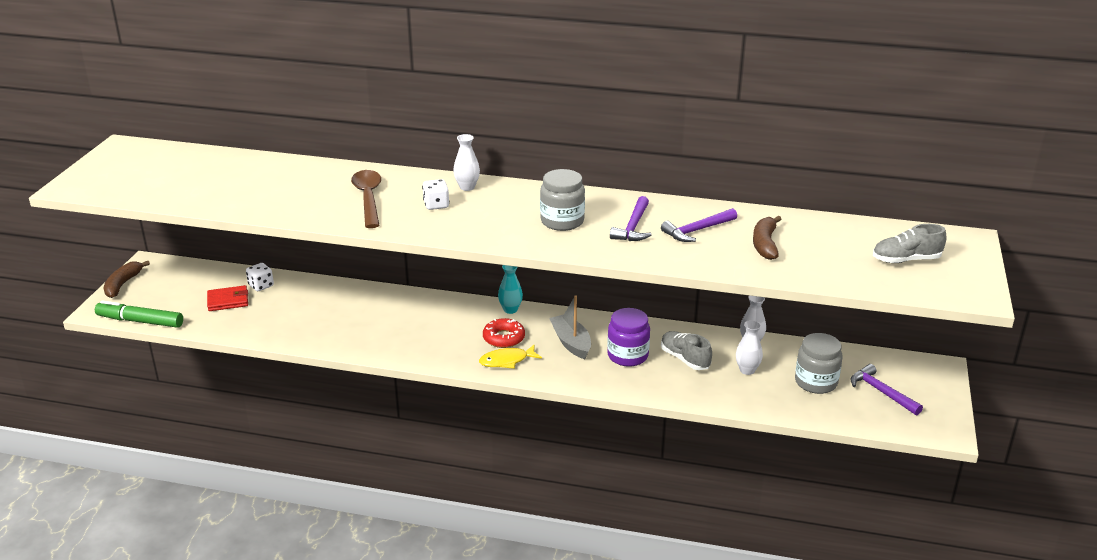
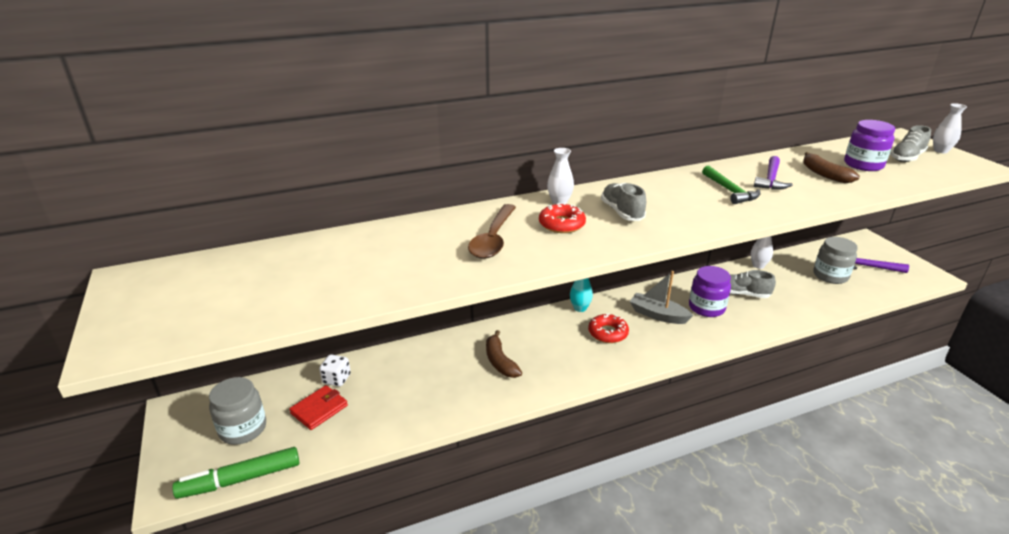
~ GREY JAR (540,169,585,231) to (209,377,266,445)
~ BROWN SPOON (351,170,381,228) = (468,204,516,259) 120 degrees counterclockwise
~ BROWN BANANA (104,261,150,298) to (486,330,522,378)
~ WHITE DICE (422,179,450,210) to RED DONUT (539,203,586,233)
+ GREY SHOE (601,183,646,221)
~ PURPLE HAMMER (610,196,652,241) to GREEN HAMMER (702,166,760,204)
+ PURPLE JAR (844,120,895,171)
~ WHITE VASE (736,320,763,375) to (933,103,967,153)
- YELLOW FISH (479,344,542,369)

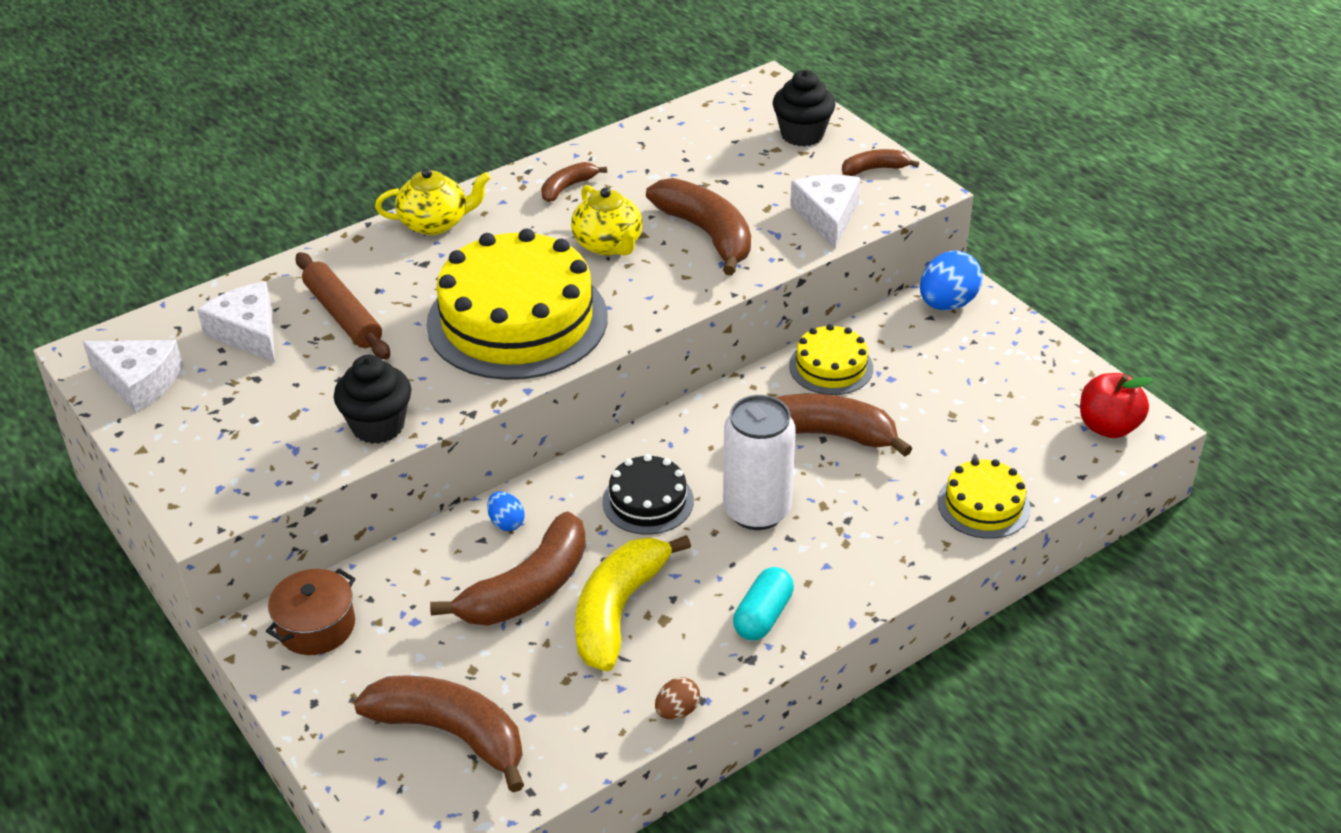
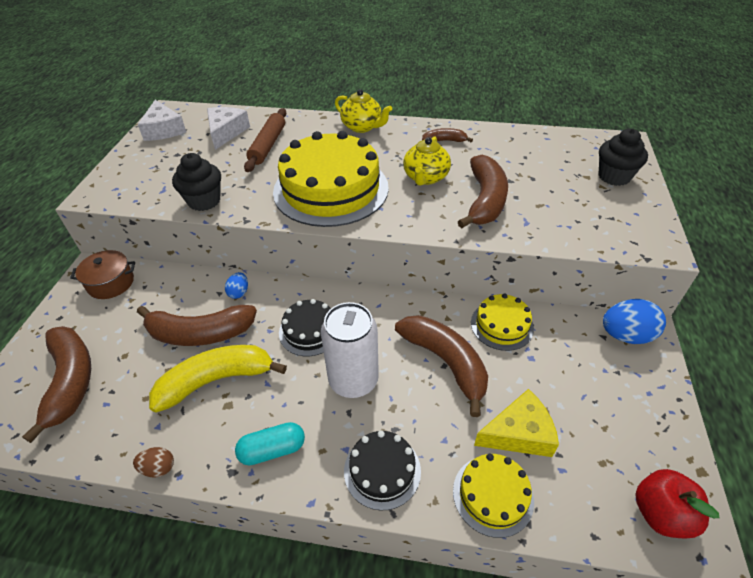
+ BLACK CAKE (344,431,421,510)
+ YELLOW CHEESE (474,389,559,457)
- WHITE CHEESE (790,175,860,249)
- BROWN BANANA (842,149,919,176)

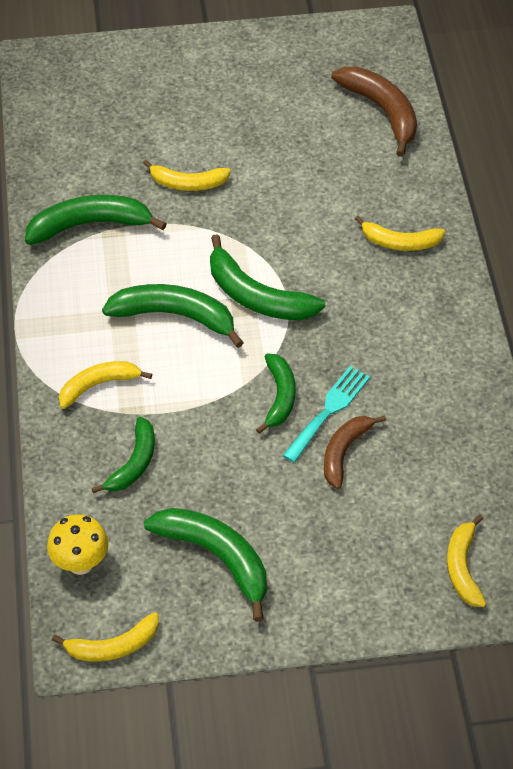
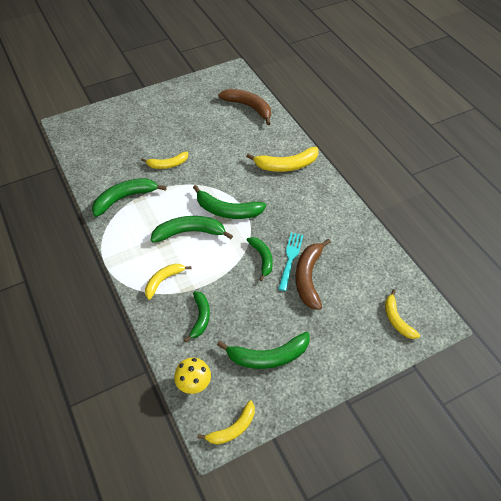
~ GREEN BANANA (144,508,267,622) = (217,332,309,369) 150 degrees clockwise
~ YELLOW BANANA (355,216,445,251) = (246,147,318,172) x1.55
~ BROWN BANANA (324,415,386,489) = (295,239,331,310) x1.55

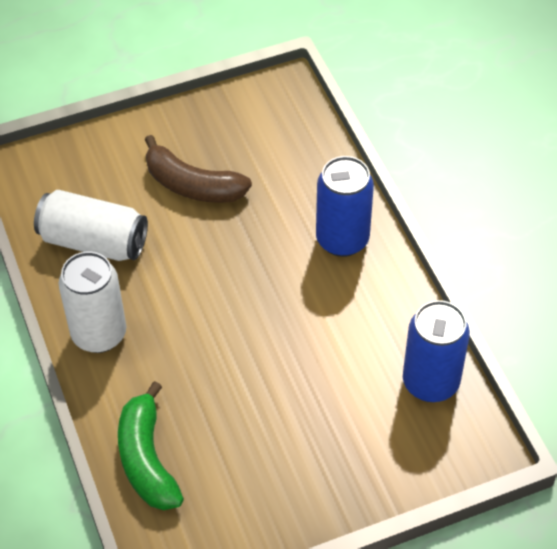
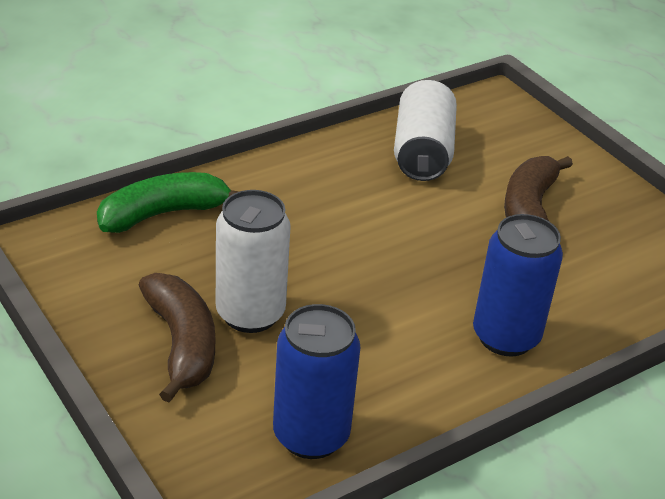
+ BROWN BANANA (139,273,215,403)
~ WHITE CAN (59,252,126,353) to (216,190,291,333)

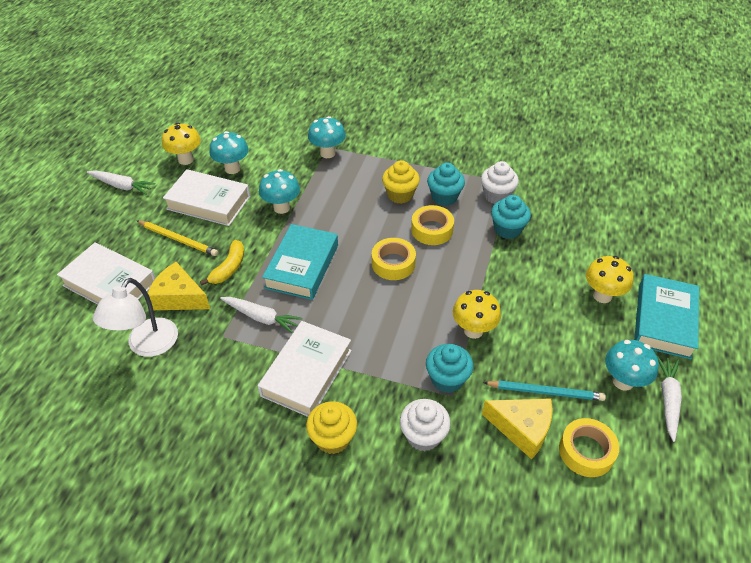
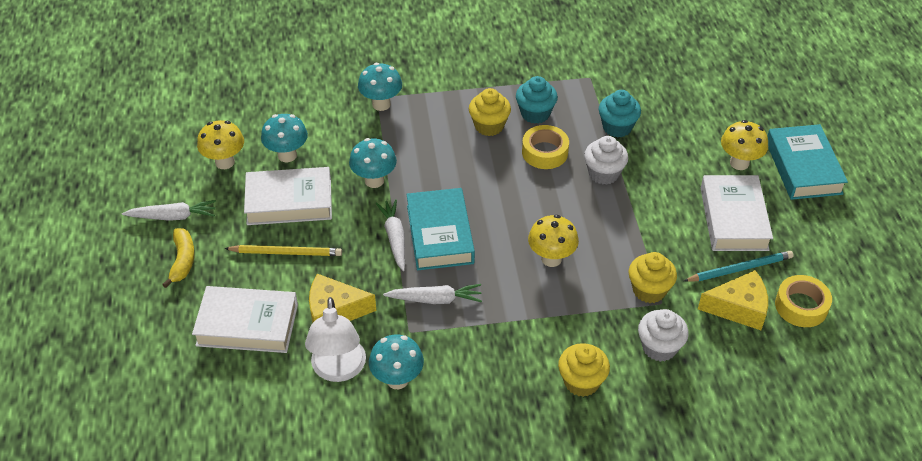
~ YELLOW BANANA (200,240,244,285) to (162,228,195,288)
~ TURQUOISE MUSHROOM (605,340,659,391) to (369,335,424,389)
~ WHITE CARROT (657,356,682,442) to (376,199,405,271)
~ YELLOW MUSHROOM (453,290,501,339) to (528,215,579,267)
~ WHITE CUPCAKE (481,161,519,204) to (584,136,628,185)
~ TURQUOISE CUPCAKE (426,344,474,393) to YELLOW CUPCAKE (628,252,677,303)
~ WHITE BOOK (258,321,352,417) to (701,175,773,251)
- YELLOW TAPE (372,238,416,280)

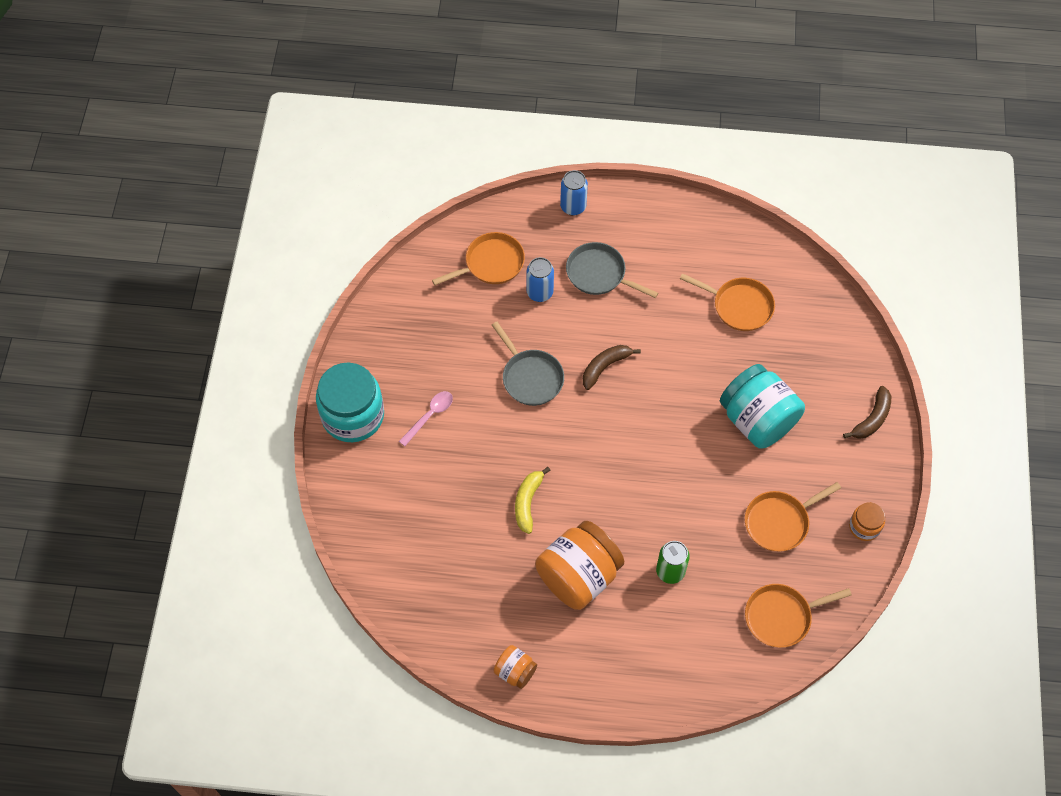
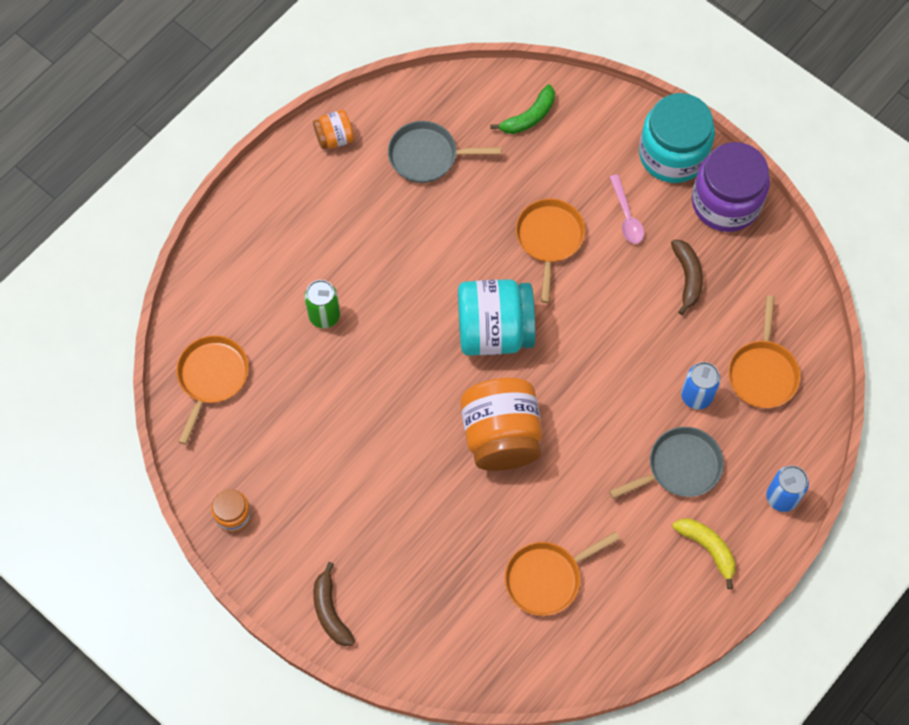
~ GREY PAN (492,322,564,406) to (388,121,502,183)
~ TURQUOISE JAR (720,364,805,448) to (458,279,535,356)
~ ORANGE JAR (535,521,624,610) to (460,378,543,471)
+ GREEN BANANA (490,85,555,134)
~ ORANGE PAN (745,482,841,552) to (516,199,585,303)
~ BROWN BANANA (583,345,641,390) to (671,240,703,315)
~ YELLOW BANANA (515,467,551,534) to (672,518,736,589)
+ PURPLE JAR (692,142,770,232)

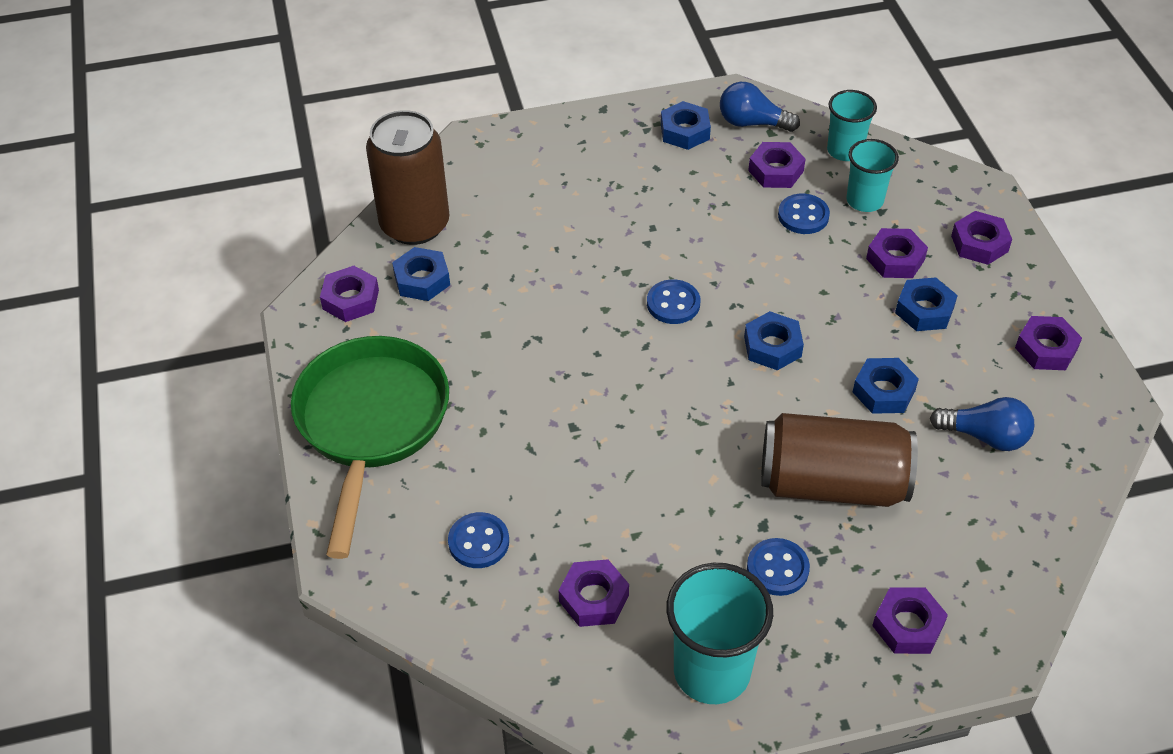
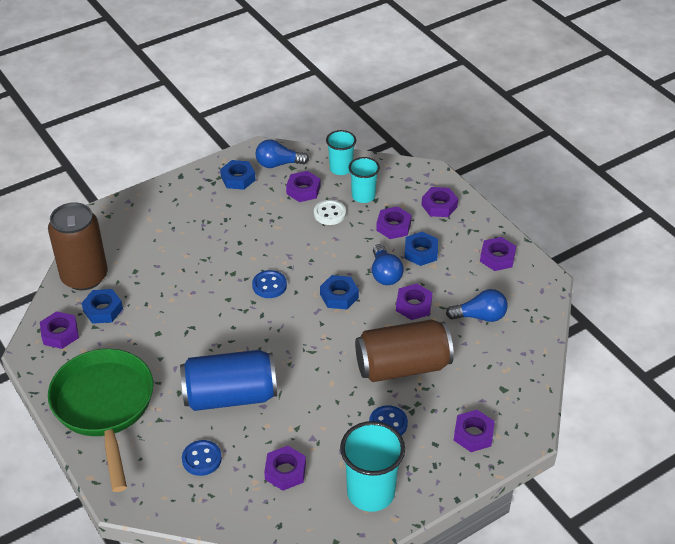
+ BLUE CAN (180,350,277,411)
~ BLUE BUTTON (778,193,830,234) to WHITE BUTTON (314,200,346,225)
+ BLUE LIGHT BULB (372,244,404,285)
~ BLUE NUT (853,358,919,414) to PURPLE NUT (396,284,433,320)

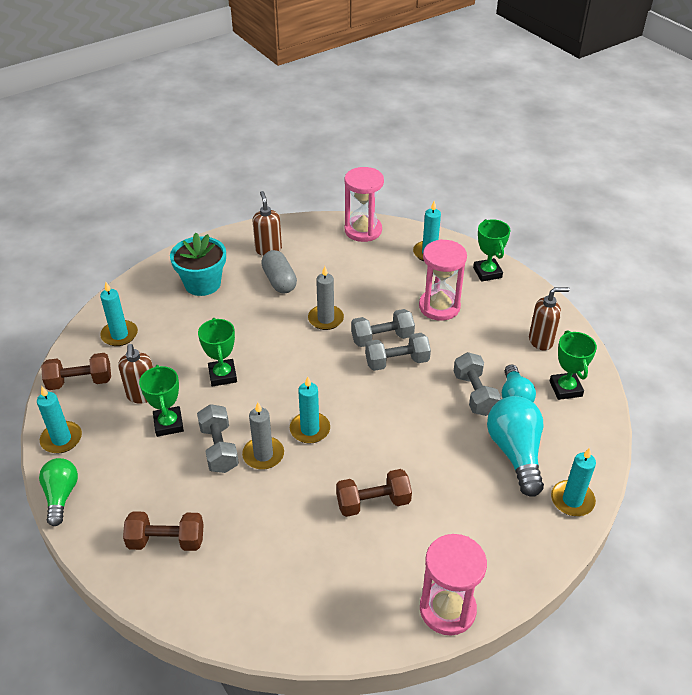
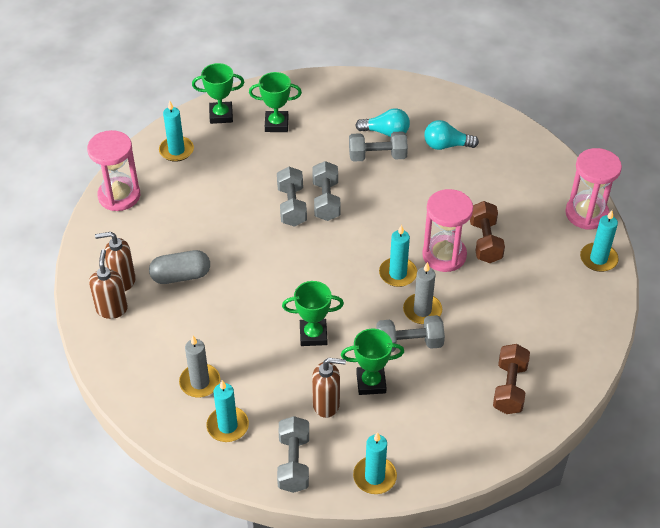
~ BROWN SOAP DISPENSER (529,287,570,351) to (89,249,128,319)
~ GREY CANDLE (308,266,344,330) to (179,336,220,397)
~ GREEN TROPHY (550,330,597,400) to (249,72,302,132)
~ BROWN DUMBBELL (41,353,111,390) to GREY DUMBBELL (277,416,309,493)
~ PINK HOURGLASS (419,239,467,321) to (422,189,473,272)
~ TURQUOISE LIGHT BULB (487,396,544,497) = (424,120,479,150) x0.64
~ TURQUOISE CANDLE (551,448,596,516) to (580,210,619,272)
- GREEN LIGHT BULB (39,458,78,526)
- TURQUOISE FLOWER POT (170,233,226,296)

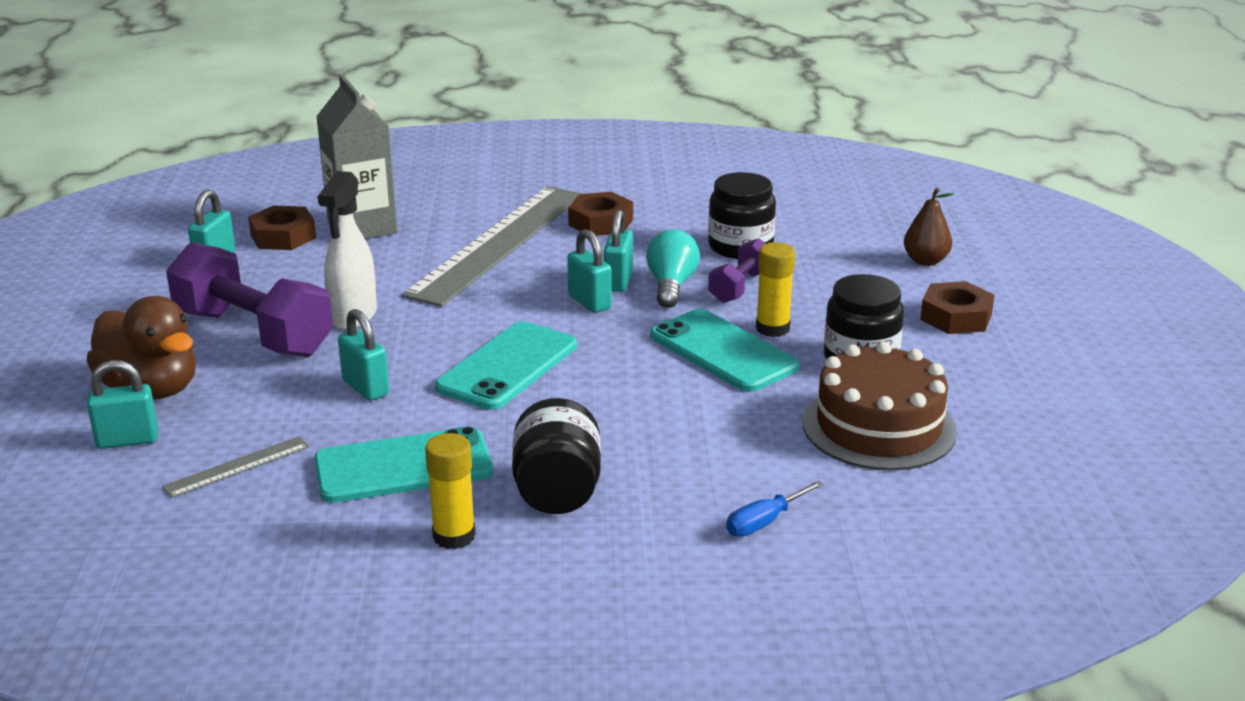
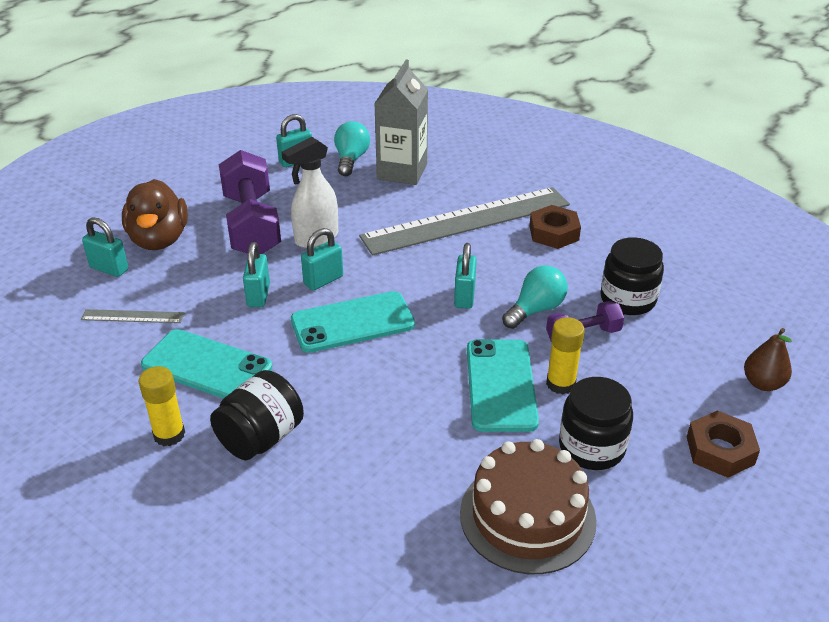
~ TURQUOISE PADLOCK (603,210,633,292) to (301,228,343,290)
~ BROWN NUT (248,205,316,250) to TURQUOISE LIGHT BULB (334,121,370,176)
- BLUE SCREWDRIVER (726,480,824,537)

